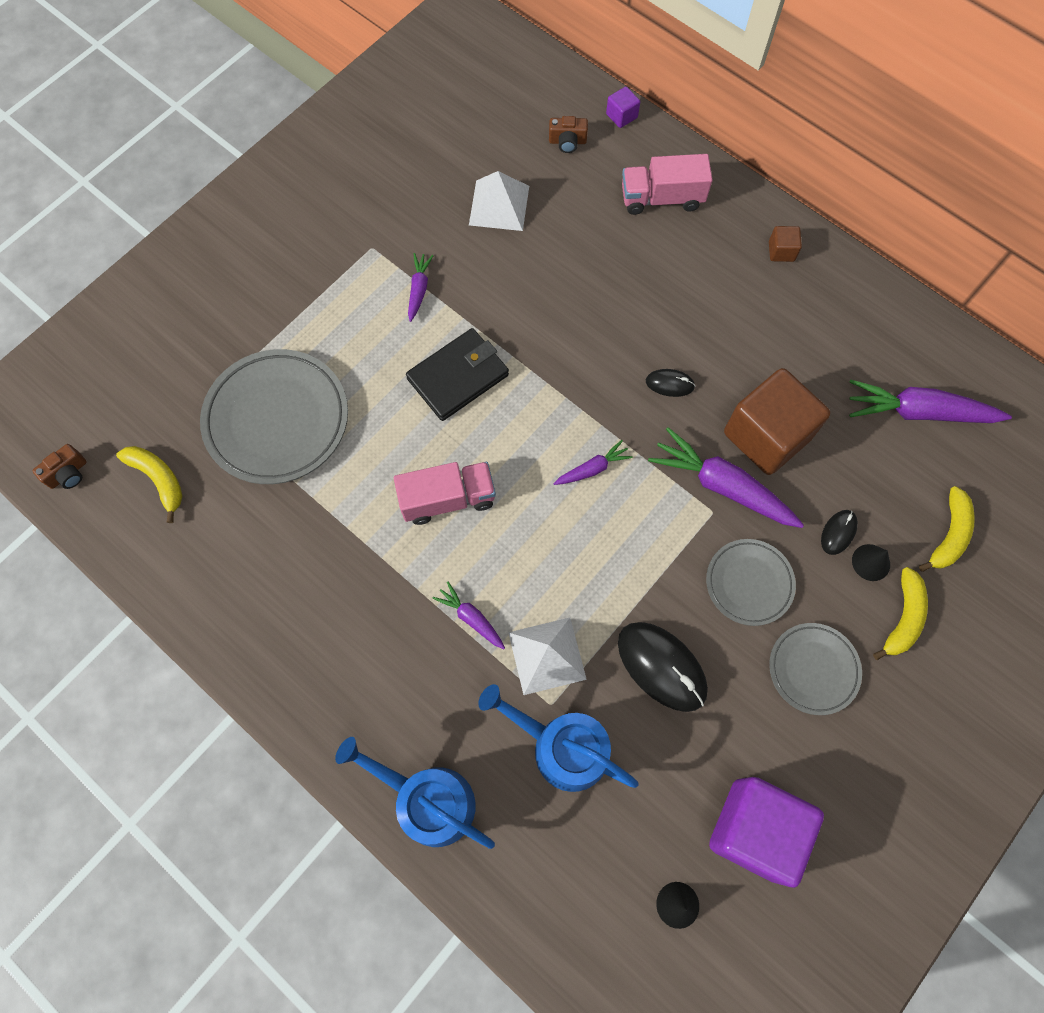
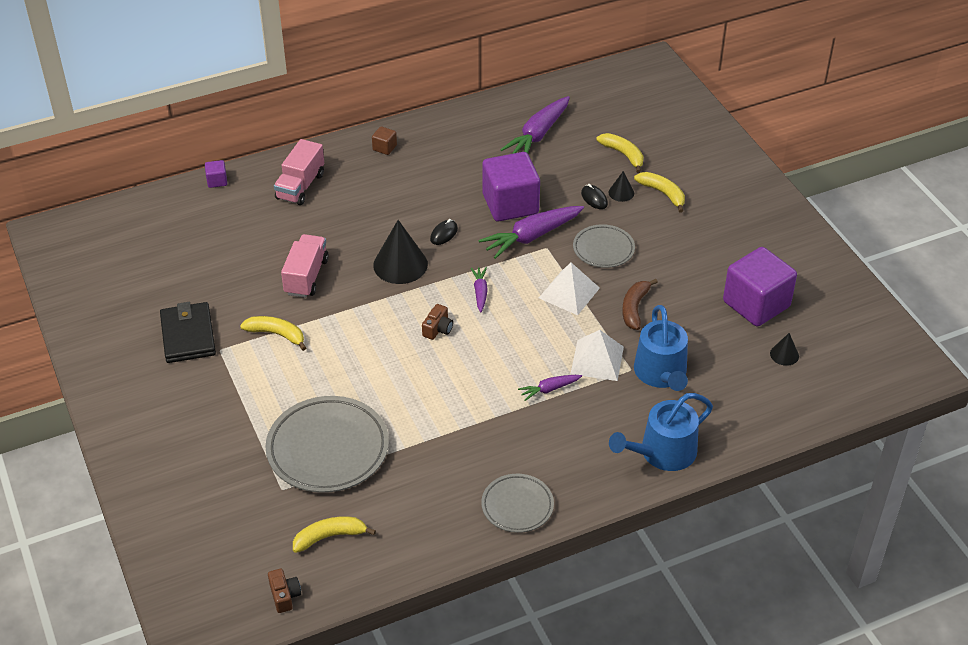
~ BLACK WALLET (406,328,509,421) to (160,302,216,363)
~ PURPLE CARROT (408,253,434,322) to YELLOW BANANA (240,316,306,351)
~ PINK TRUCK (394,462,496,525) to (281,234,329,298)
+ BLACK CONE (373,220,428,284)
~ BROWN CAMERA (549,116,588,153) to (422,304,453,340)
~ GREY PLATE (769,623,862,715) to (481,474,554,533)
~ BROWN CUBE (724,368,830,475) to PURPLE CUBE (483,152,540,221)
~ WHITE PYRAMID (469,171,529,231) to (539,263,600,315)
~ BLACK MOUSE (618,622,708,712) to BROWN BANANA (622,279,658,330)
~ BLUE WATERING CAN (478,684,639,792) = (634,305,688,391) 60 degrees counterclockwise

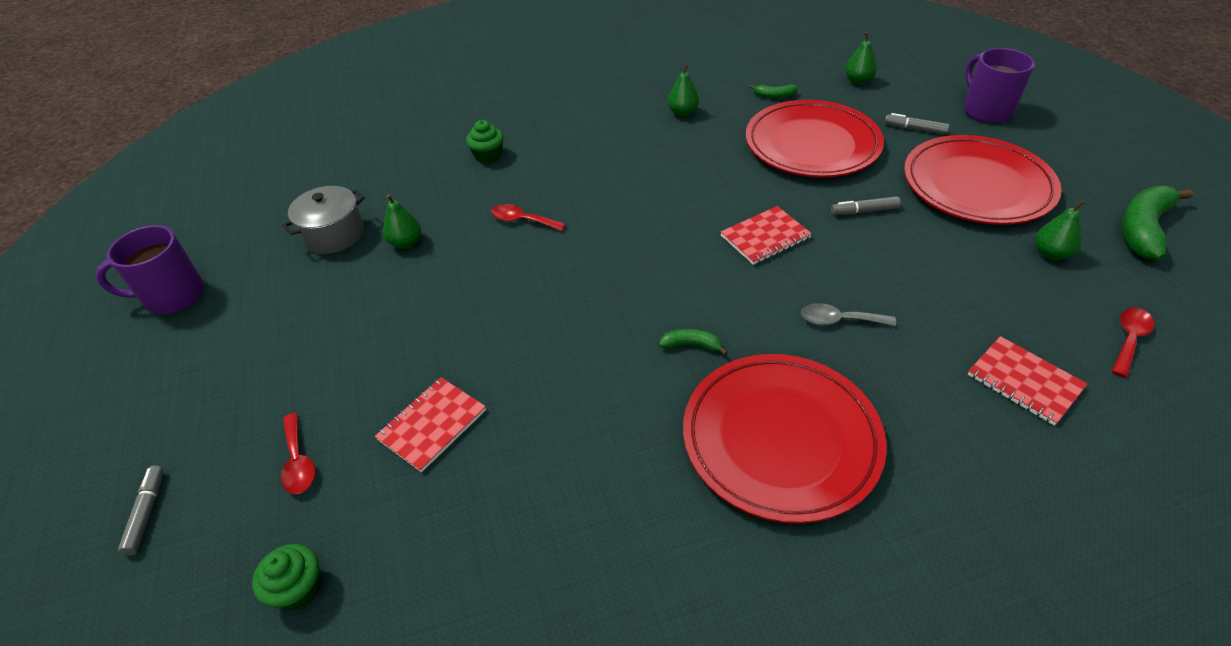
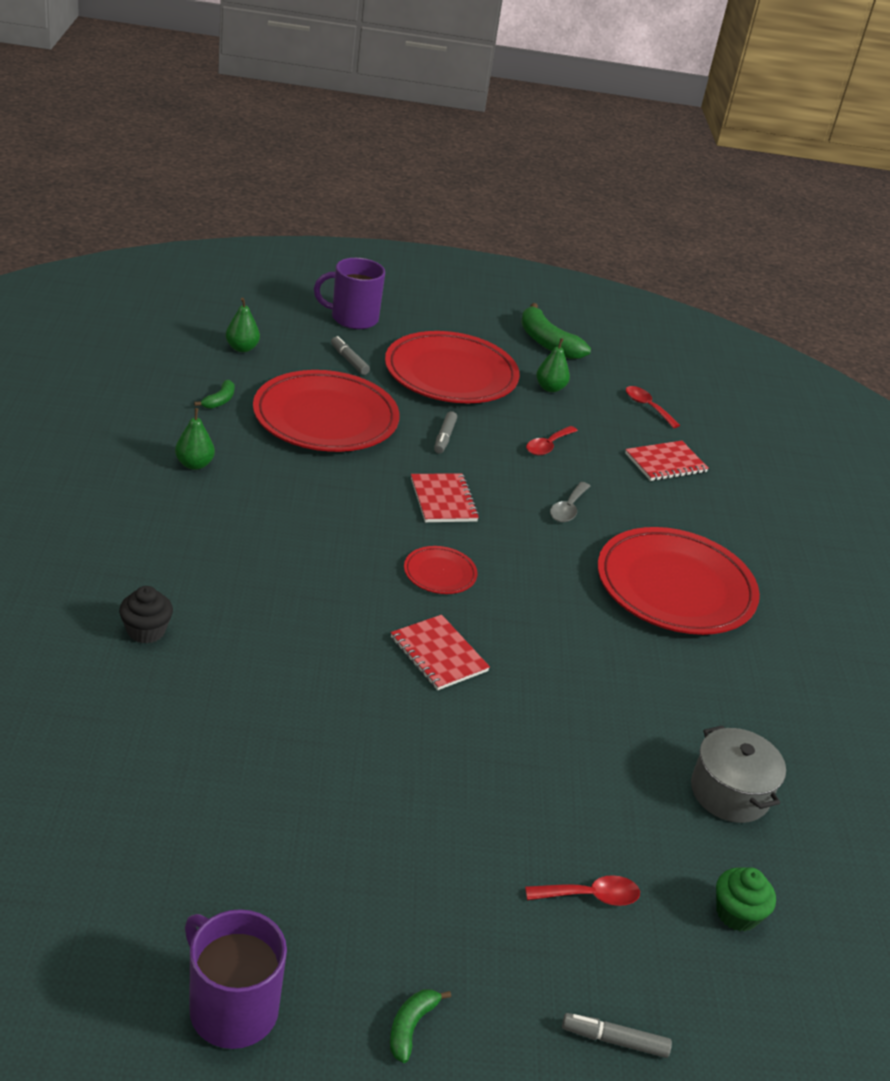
~ GREEN CUPCAKE (466,120,504,164) to BLACK CUPCAKE (119,586,173,643)
~ PURPLE MUG (96,225,204,314) = (185,909,287,1049) 135 degrees clockwise
~ GREY MARKER (885,113,950,135) = (331,336,370,375) 105 degrees clockwise
~ GREEN BANANA (659,329,728,355) to (390,989,451,1063)
~ RED NOTEBOOK (375,377,486,472) to (391,615,490,690)
+ RED PLATE (404,546,478,594)
~ RED SPOON (491,204,566,231) to (526,426,578,455)
~ GREY POT (282,186,365,254) to (691,725,786,823)
- GREEN PEAR (383,194,421,249)

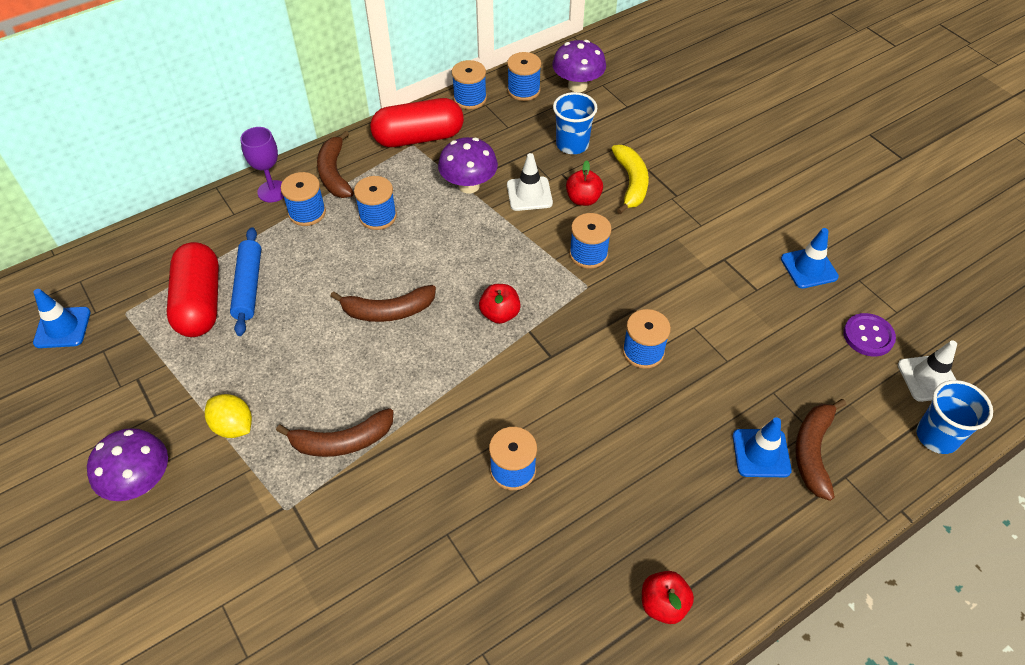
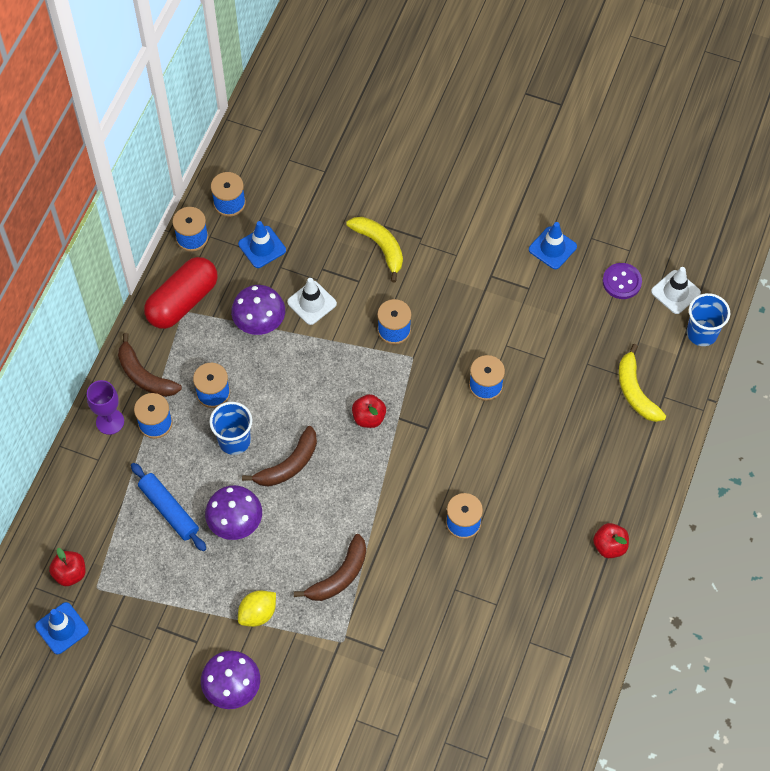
~ RED APPLE (566,160,603,206) to (49,548,86,586)
~ PURPLE MUSHROOM (552,40,606,92) to (205,485,262,540)
~ BLUE CUP (553,92,597,154) to (209,402,252,455)
~ BLUE TRAFFIC CONE (733,417,792,477) to (238,221,286,268)
~ YELLOW LEMON (205,394,252,438) = (238,590,276,627) 45 degrees counterclockwise
~ BROWN BANANA (795,399,846,501) to YELLOW BANANA (619,344,666,422)
- RED CAPSULE (167,242,219,337)

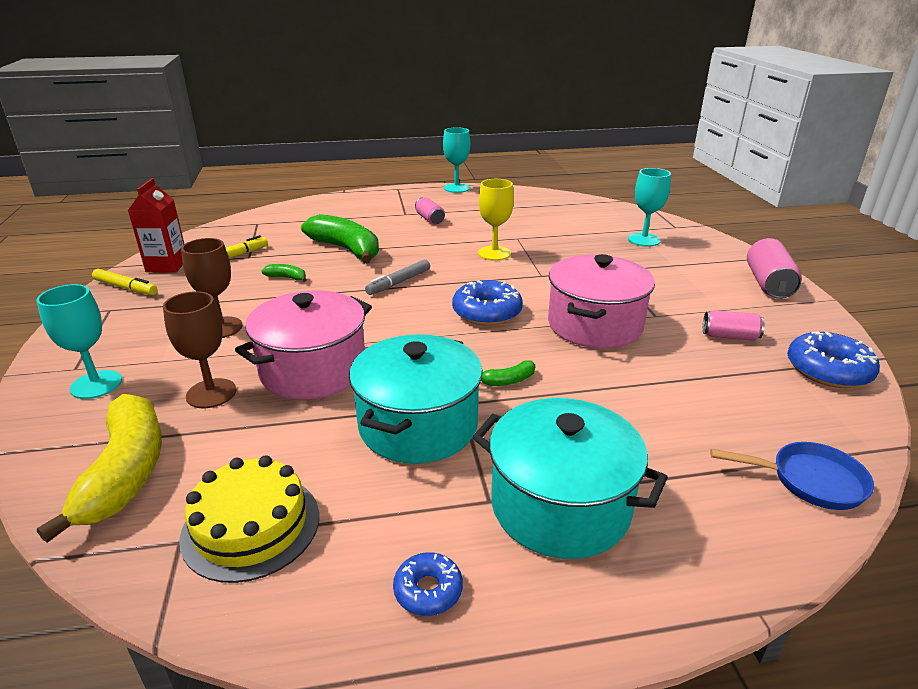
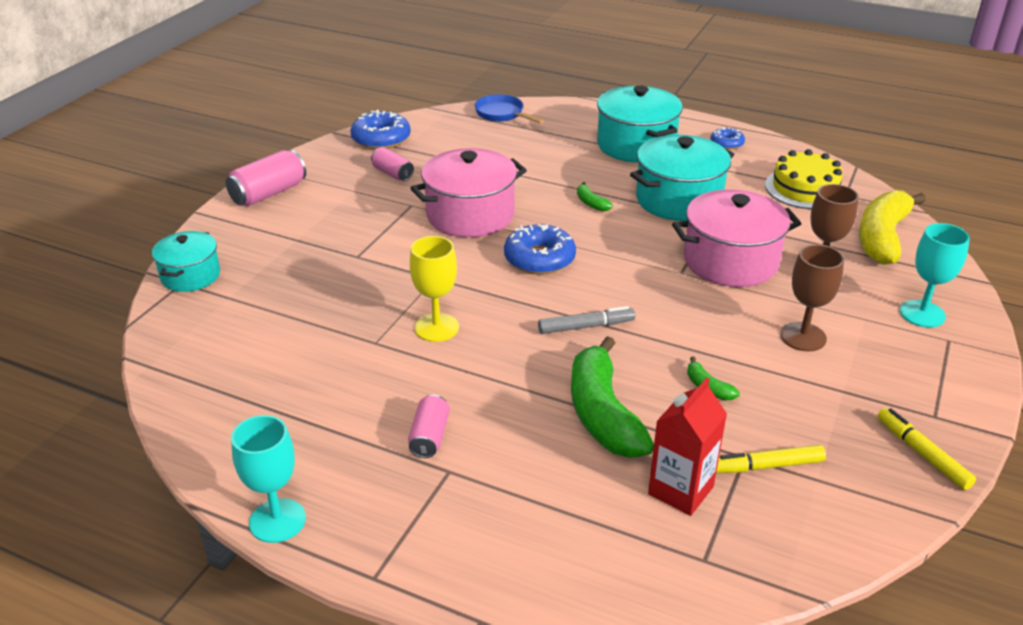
+ TURQUOISE POT (152,231,220,292)
~ GREEN BANANA (481,360,535,386) = (577,182,613,211) 135 degrees counterclockwise
~ RED CARTON (128,178,184,273) to (648,378,727,516)
- TURQUOISE GOBLET (628,168,671,246)

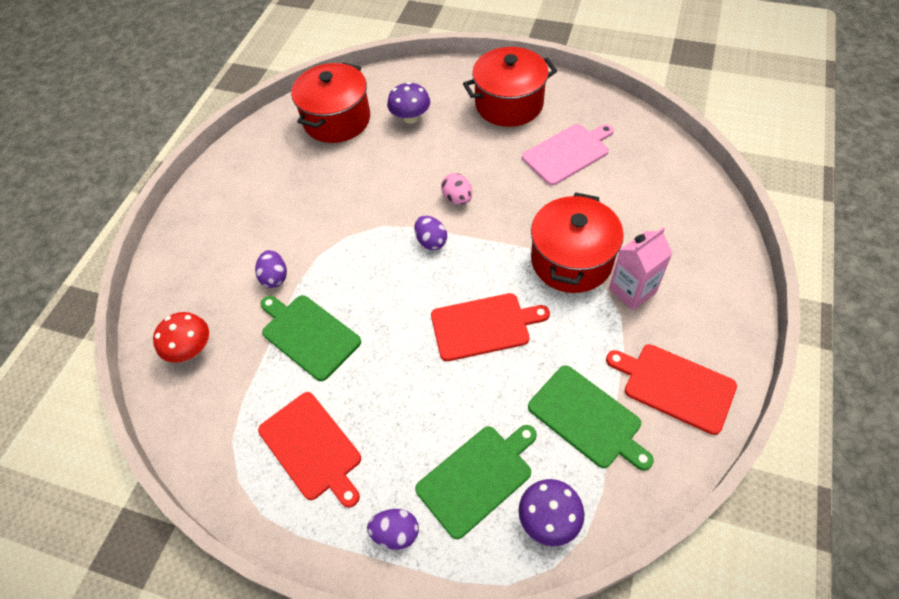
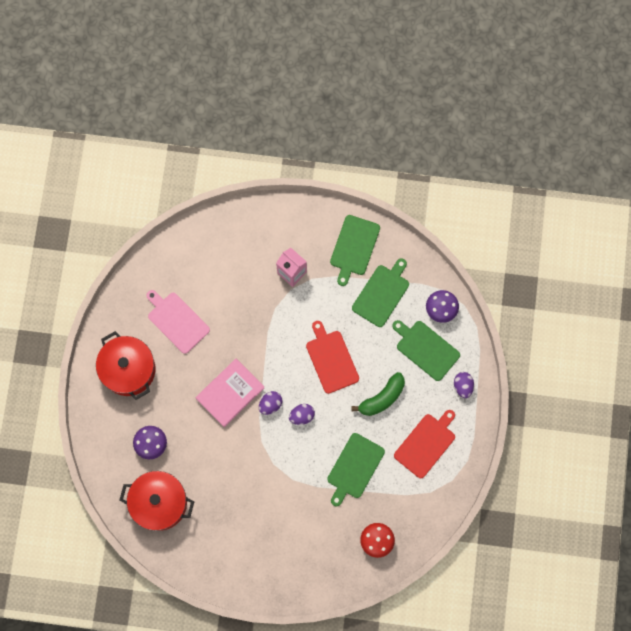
~ PINK EGG (441,173,472,205) to PINK BOOK (196,359,264,427)
~ PURPLE EGG (255,250,287,288) to (289,404,315,425)
~ RED CUTTING BOARD (606,344,737,435) to GREEN CUTTING BOARD (330,215,380,286)
+ GREEN BANANA (352,372,405,416)
- RED POT (531,192,624,293)

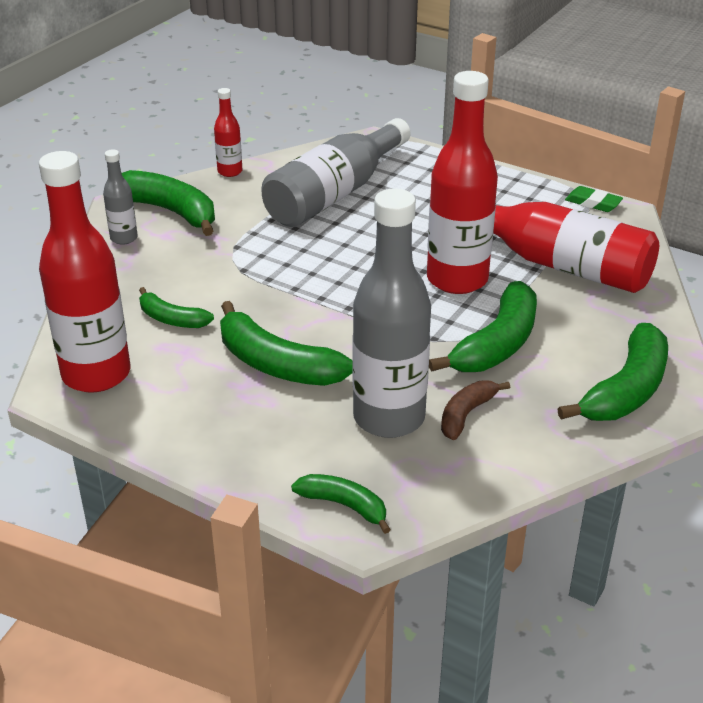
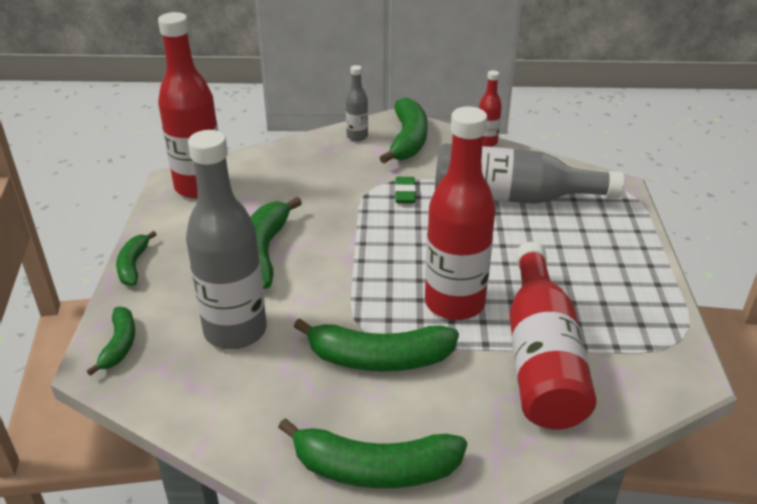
~ GREEN BANANA (139,287,214,328) to (116,231,157,286)
~ GREEN ERASER (565,186,623,212) to (395,177,416,203)
- BROWN BANANA (441,381,510,440)

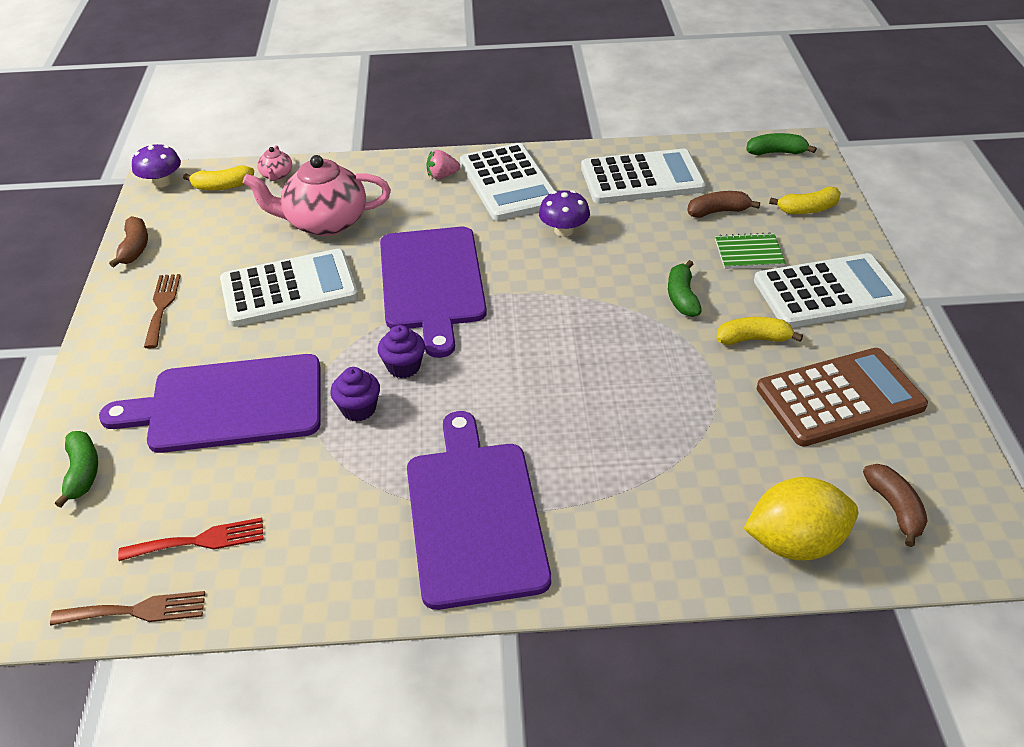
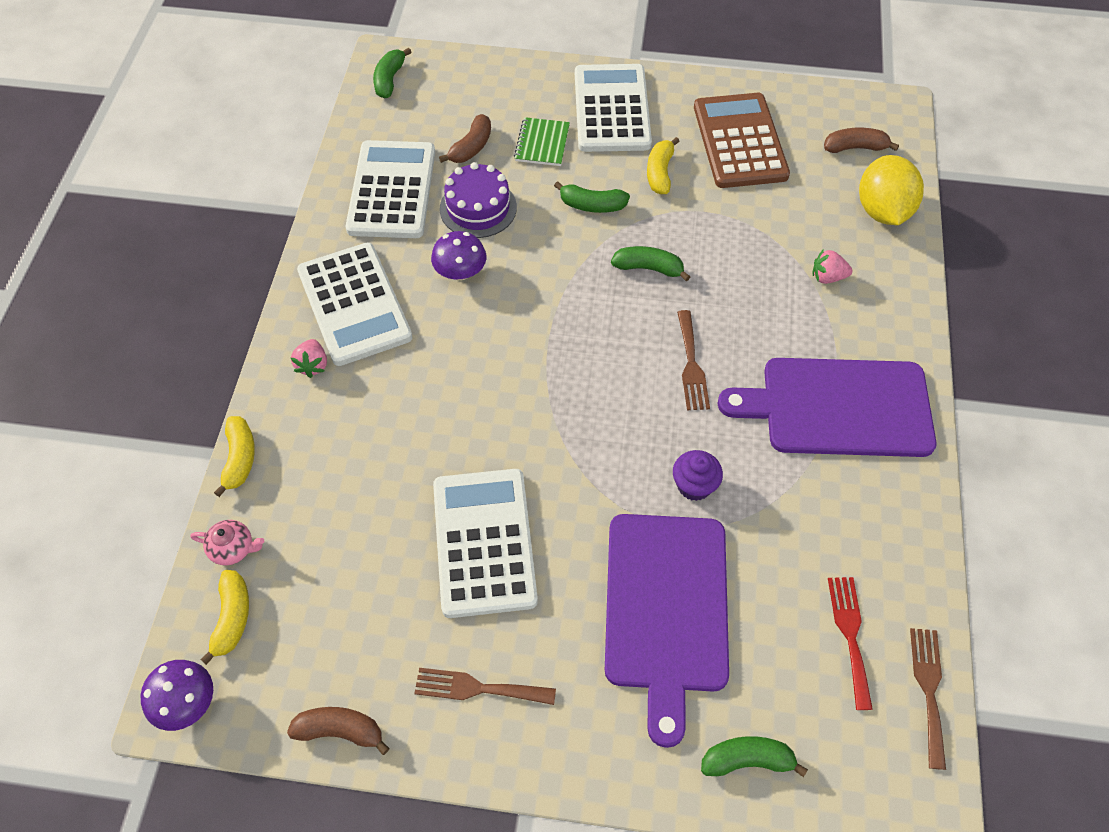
~ YELLOW BANANA (769,187,841,214) to (214,416,255,497)
~ WHITE CALCULATOR (460,143,555,221) = (297,242,413,366) 75 degrees clockwise
~ BROWN BANANA (687,191,760,218) = (439,114,491,163) 150 degrees counterclockwise
+ PURPLE CAKE (440,162,517,238)
+ GREEN BANANA (611,246,690,281)
+ BROWN FORK (677,310,710,410)
+ PINK STRAWBERRY (812,249,853,284)
- PINK TEAPOT (243,155,391,236)
- PURPLE CUPCAKE (378,325,425,378)
- PURPLE CUTTING BOARD (380,227,487,358)

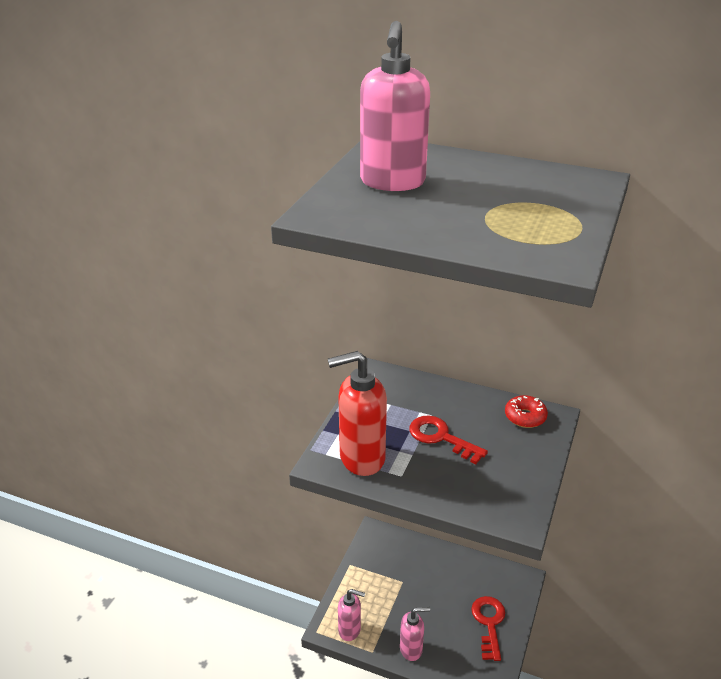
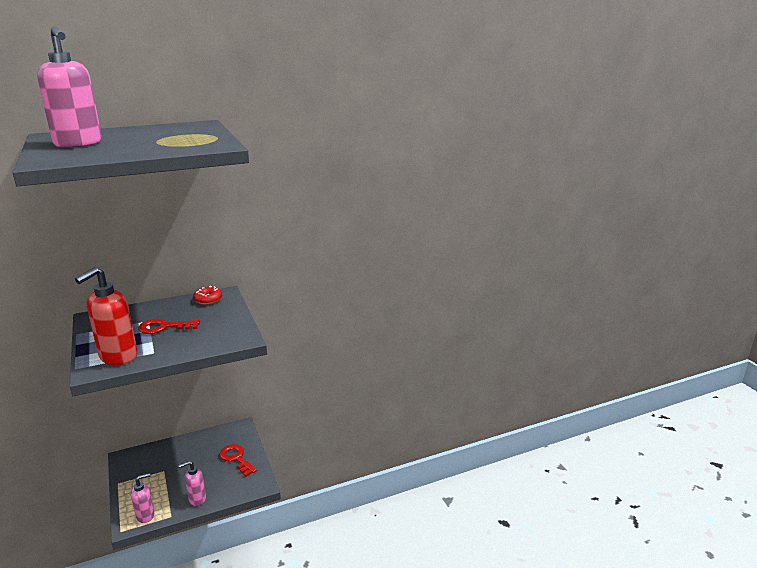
~ PINK SOAP DISPENSER (400,607,430,661) = (178,461,206,506) 150 degrees counterclockwise

